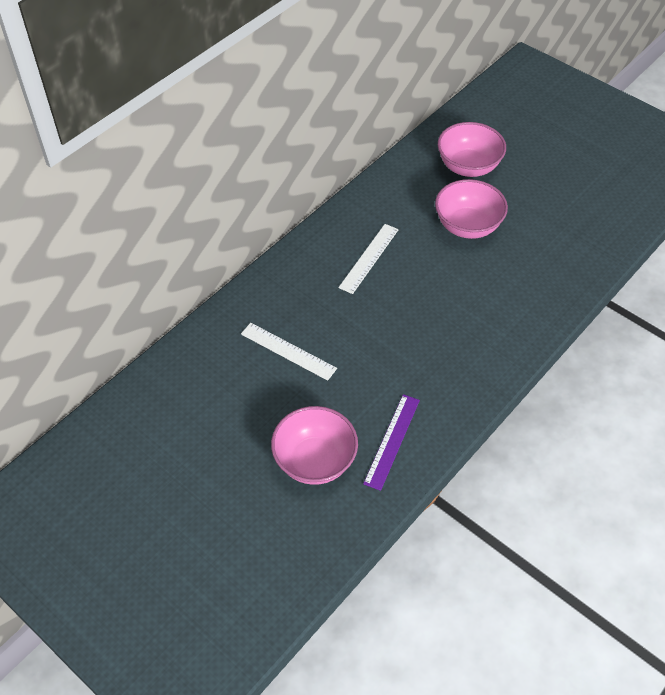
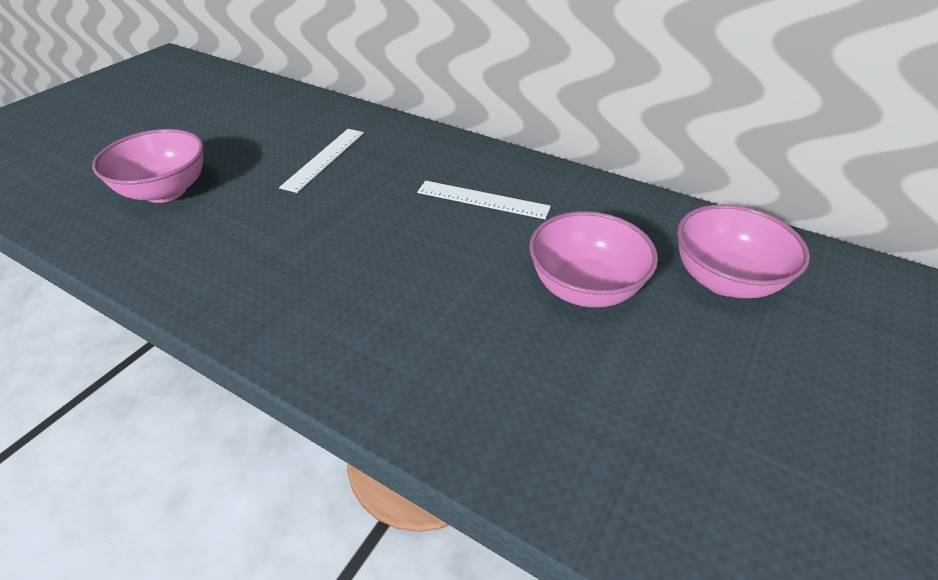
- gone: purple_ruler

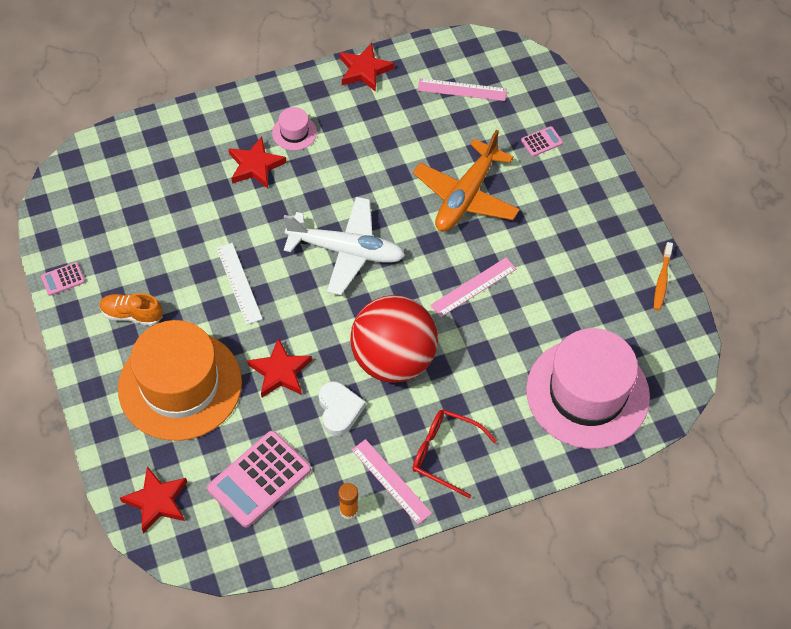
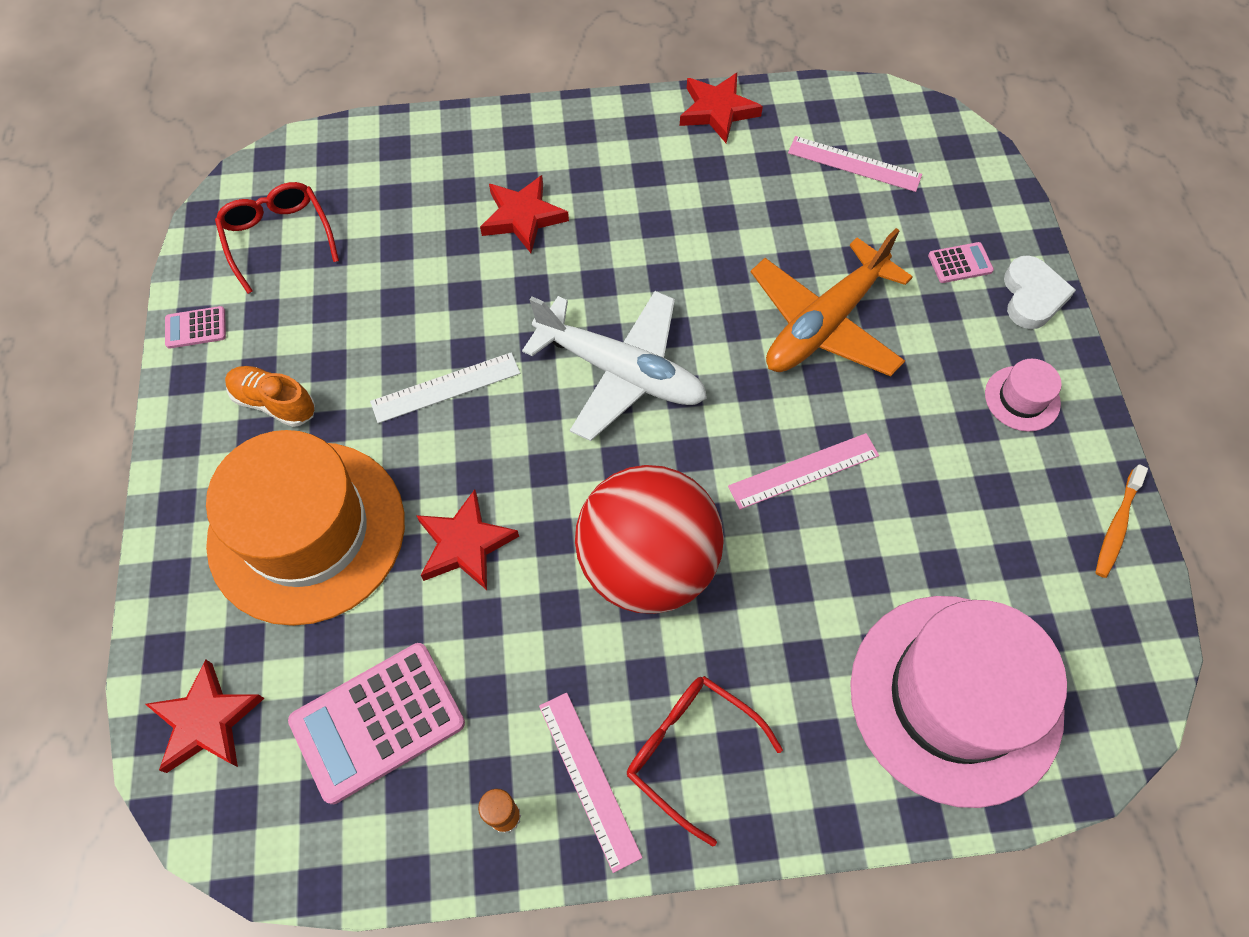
- rotated: white_ruler 75 degrees clockwise
- shifted: pink_hat (no. 1 from left in the first image) to pink_hat (no. 2 from left)
- shifted: white_heart
- new: red_glasses (no. 1 from left)

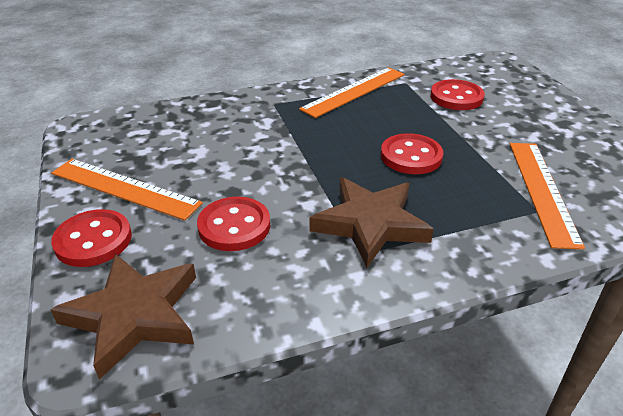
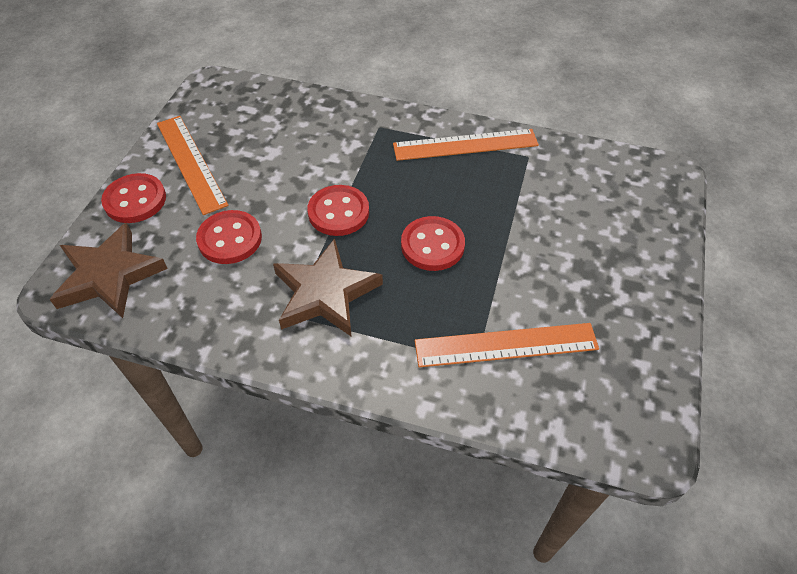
- shifted: red_button (no. 4 from left in the first image) to red_button (no. 3 from left)
- rotated: orange_ruler (no. 3 from left) 45 degrees clockwise

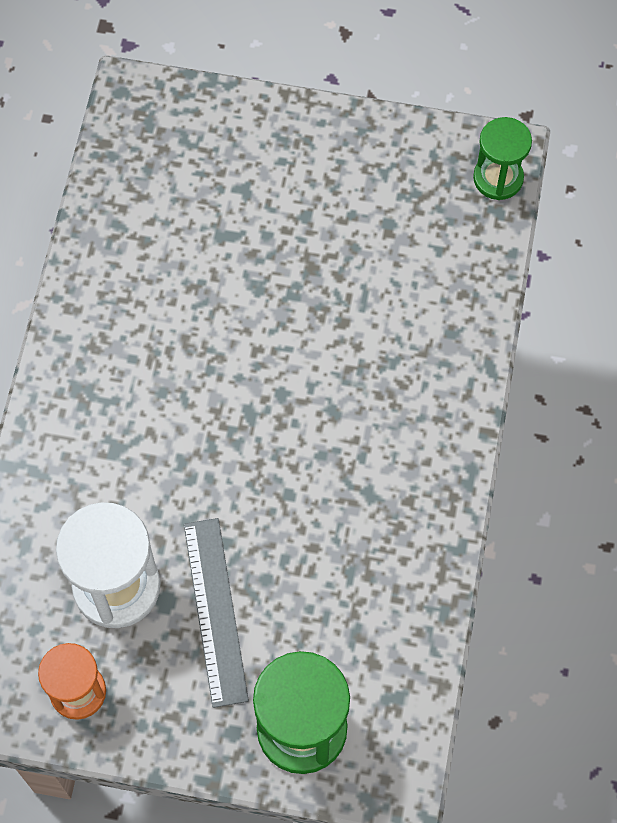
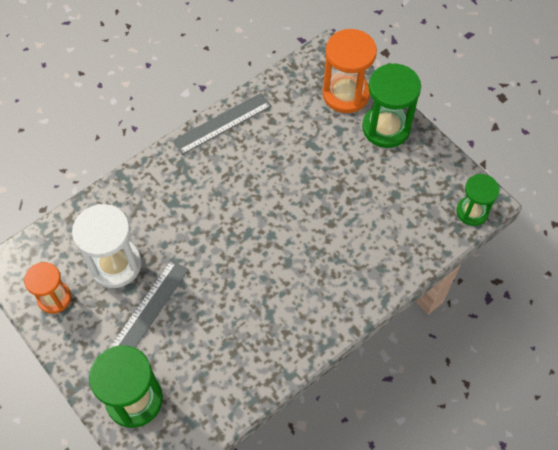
- new: grey_ruler (no. 2 from left)
- new: orange_hourglass (no. 2 from left)
- new: green_hourglass (no. 2 from left)

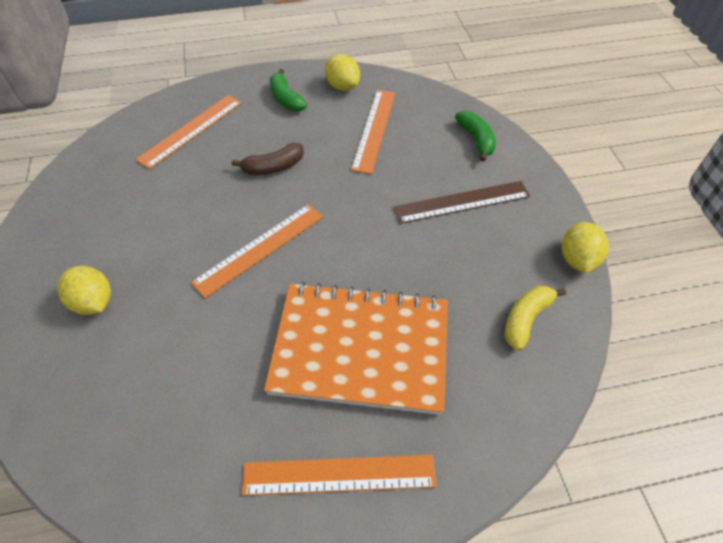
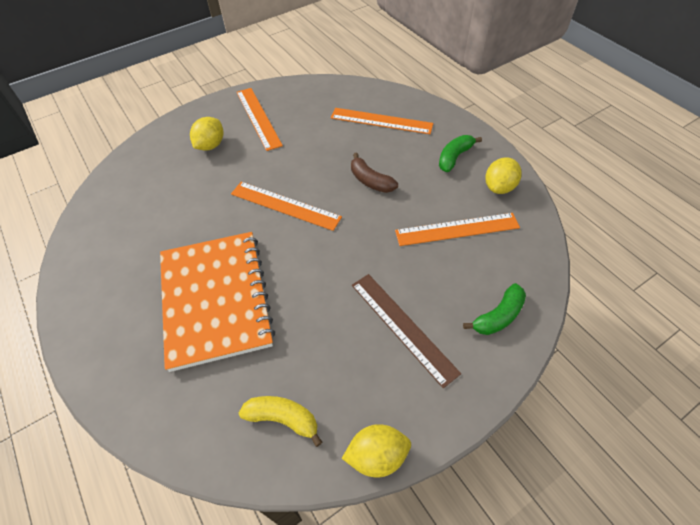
- shifted: orange_ruler (no. 3 from left in the first image) to orange_ruler (no. 1 from left)

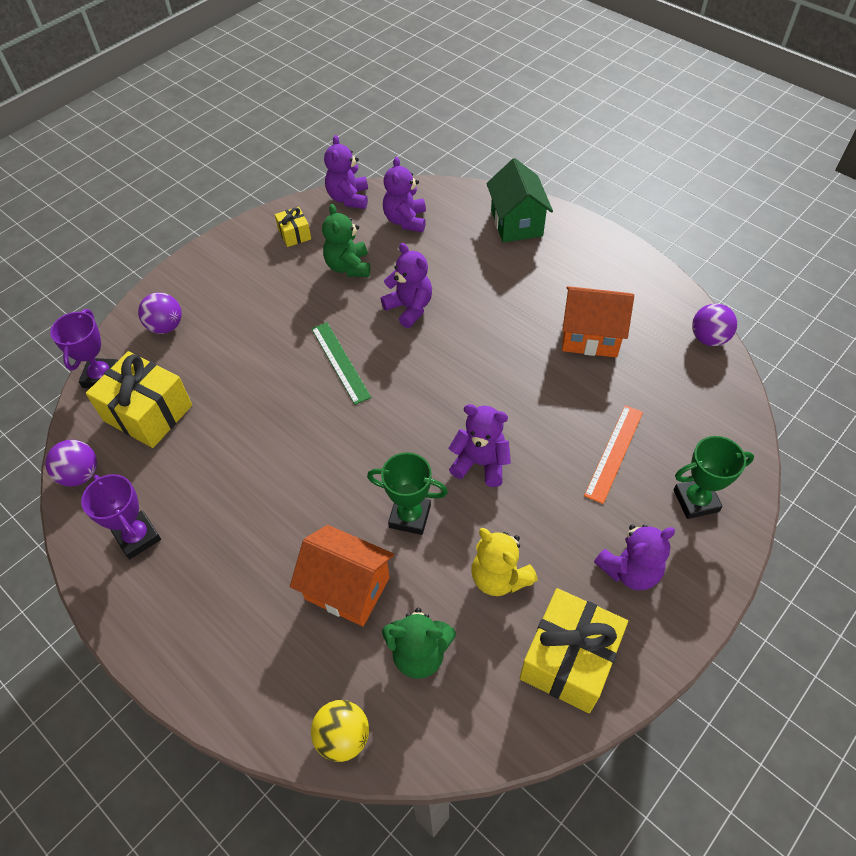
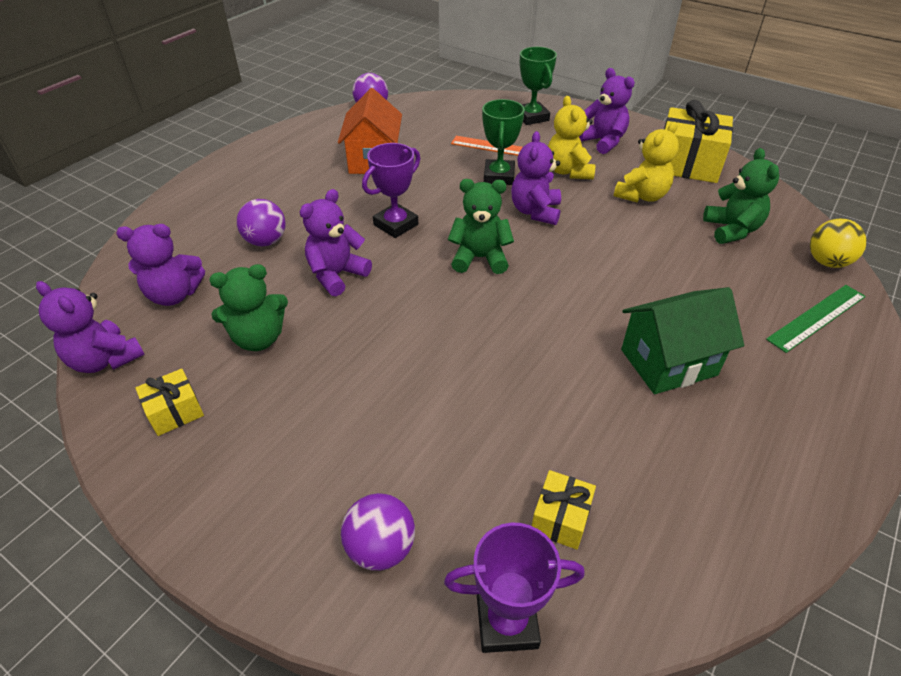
- shifted: purple_ball (no. 1 from left)
- shifted: purple_trophy (no. 2 from left in the first image) to purple_trophy (no. 1 from left)
- scaled: yellow_gift (no. 1 from left in the first image) x0.51
- gone: orange_house (no. 1 from left)
- shifted: green_ruler
- rotated: purple_teddy_bear (no. 1 from left) 45 degrees clockwise
- shifted: green_trophy (no. 1 from left)
- shifted: green_house
- new: green_teddy_bear (no. 2 from left)
- new: yellow_teddy_bear (no. 1 from left)

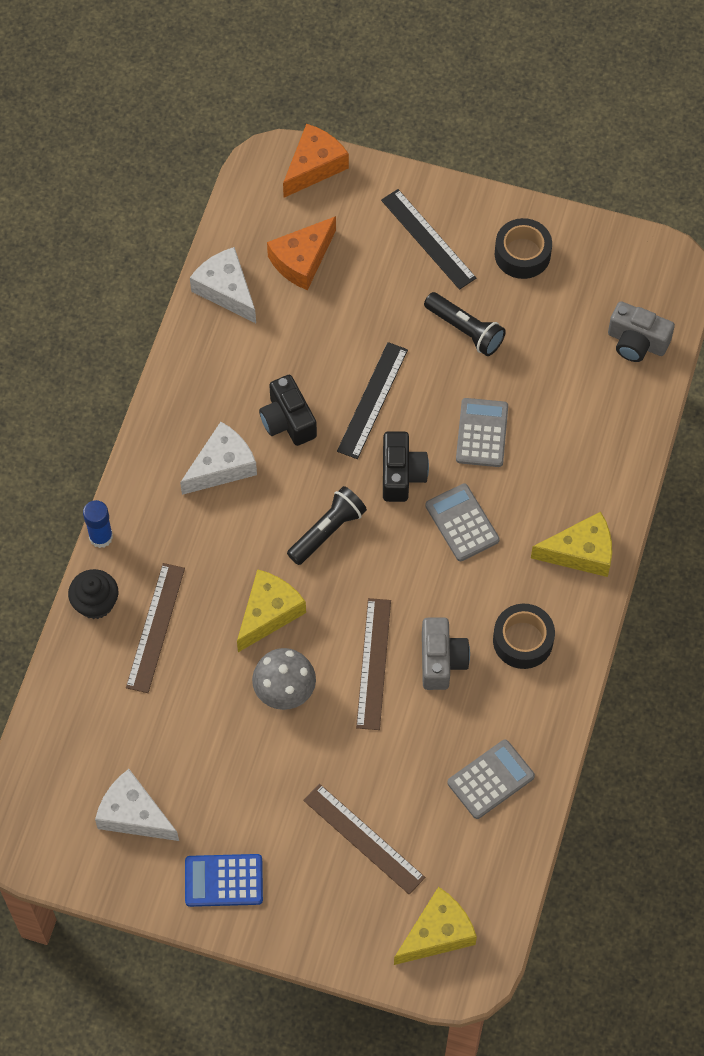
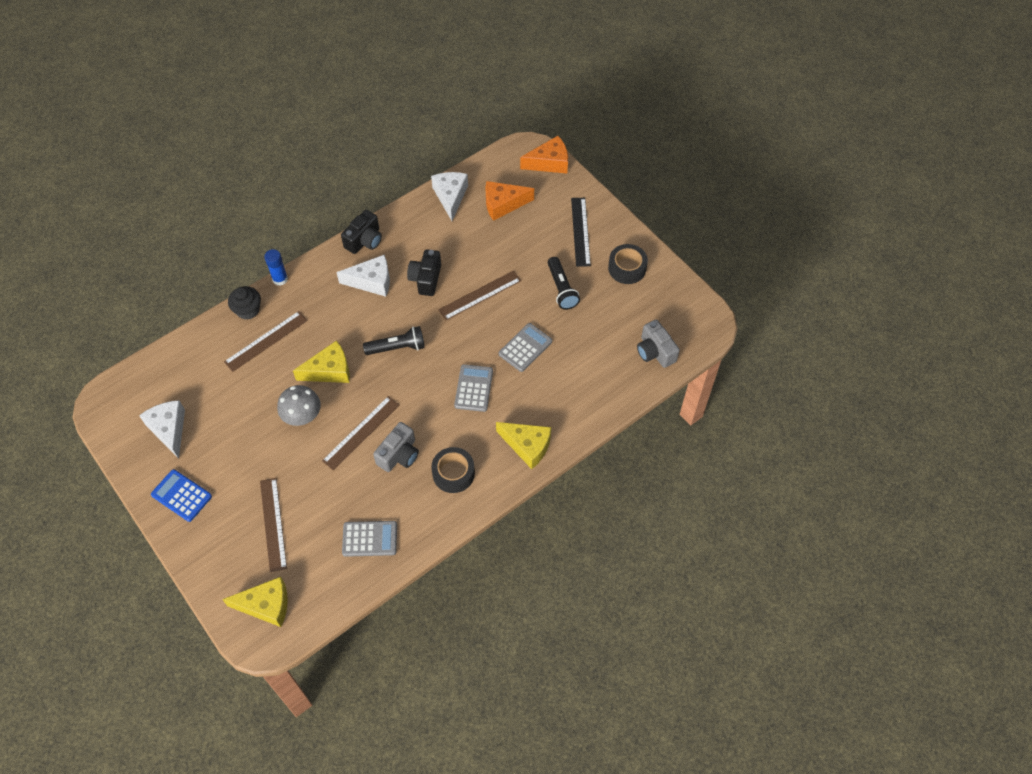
- repainted: black_ruler (no. 1 from left) to brown_ruler (no. 4 from left)
- shifted: black_camera (no. 2 from left in the first image) to black_camera (no. 1 from left)

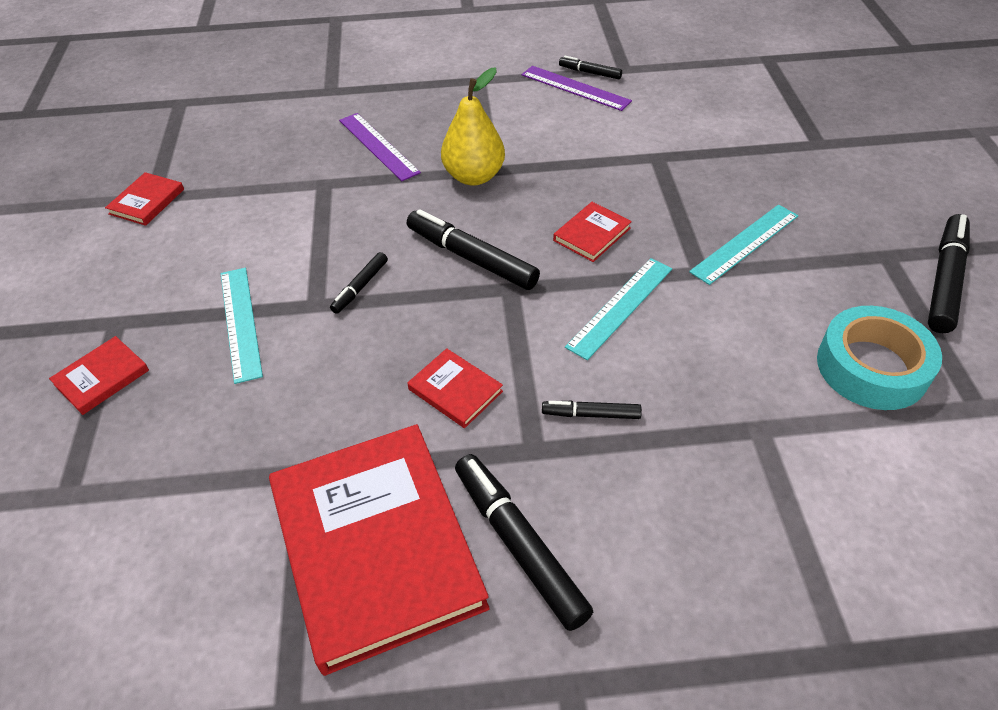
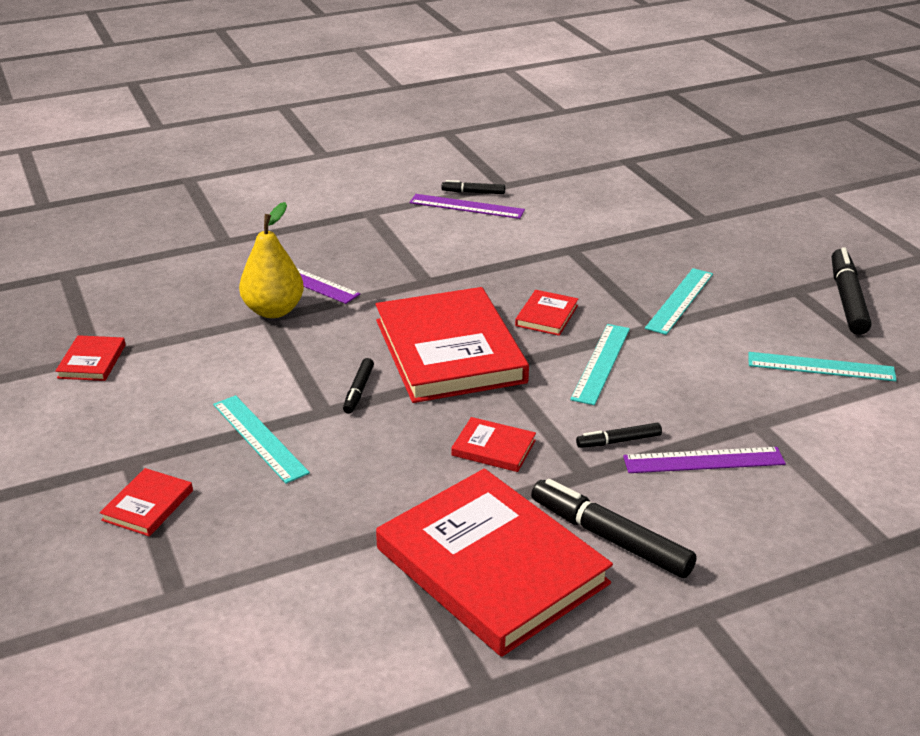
- swapped: black_marker (no. 2 from left) to red_book (no. 3 from left)
- shifted: yellow_pear
- swapped: turquoise_tape to turquoise_ruler (no. 4 from left)
- new: purple_ruler (no. 3 from left)

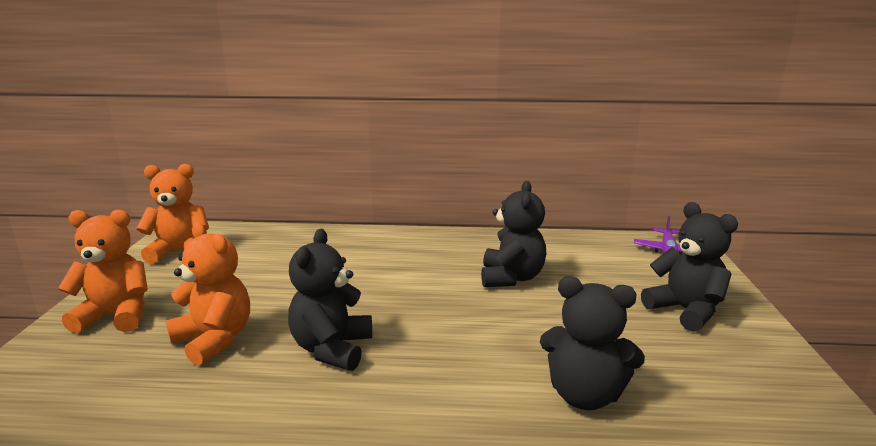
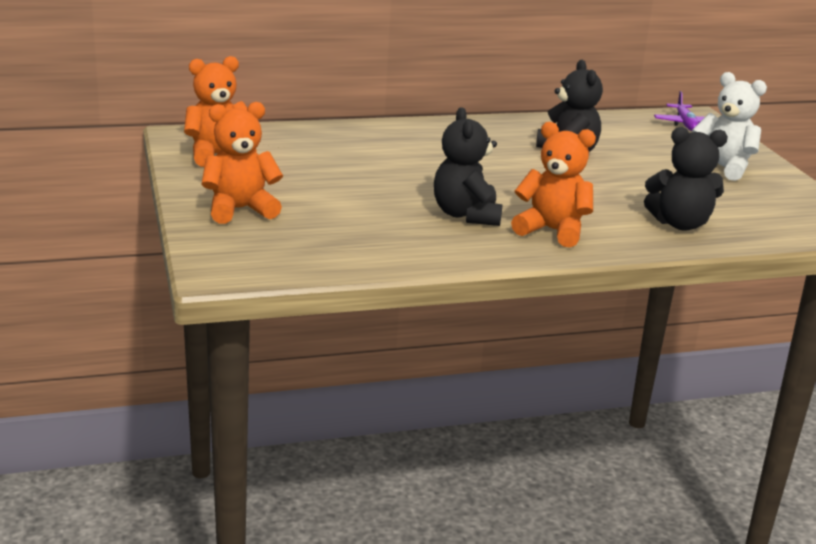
- shifted: orange_teddy_bear (no. 3 from left)
- repainted: black_teddy_bear (no. 4 from left) to white_teddy_bear

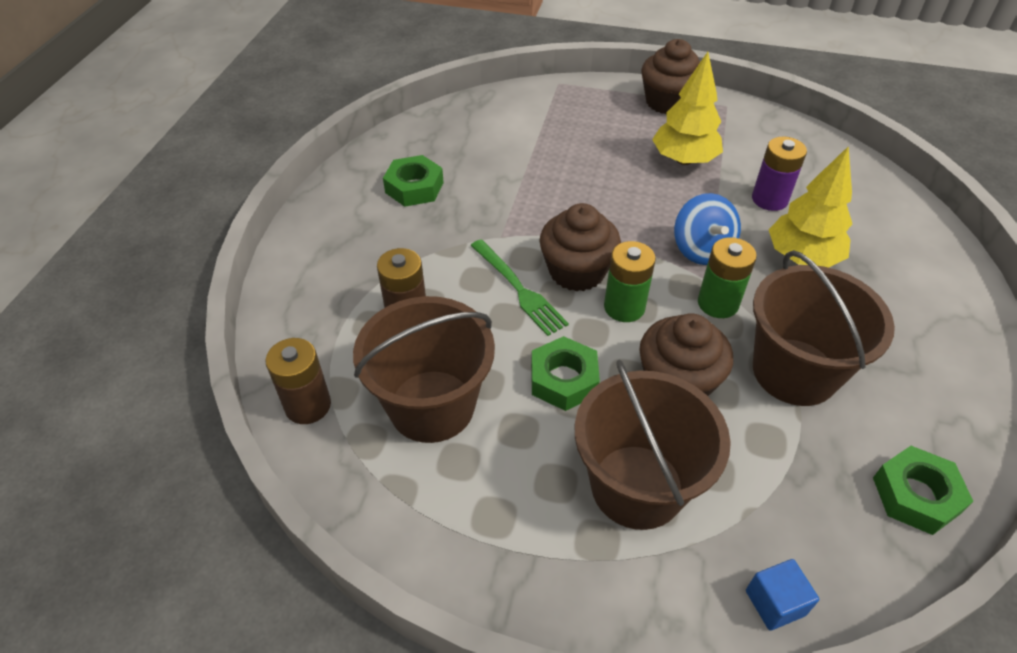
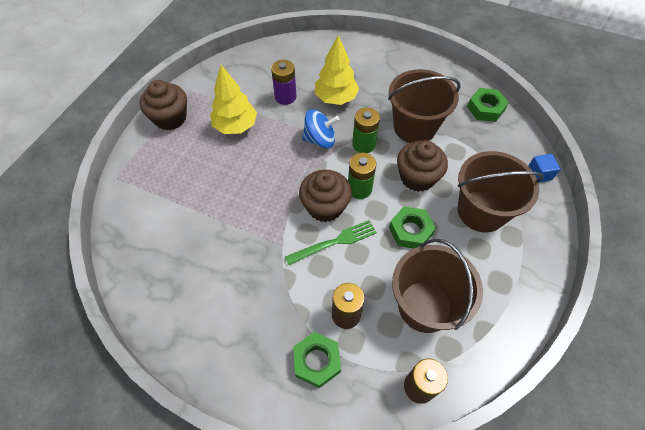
- shifted: green_nut (no. 1 from left)

